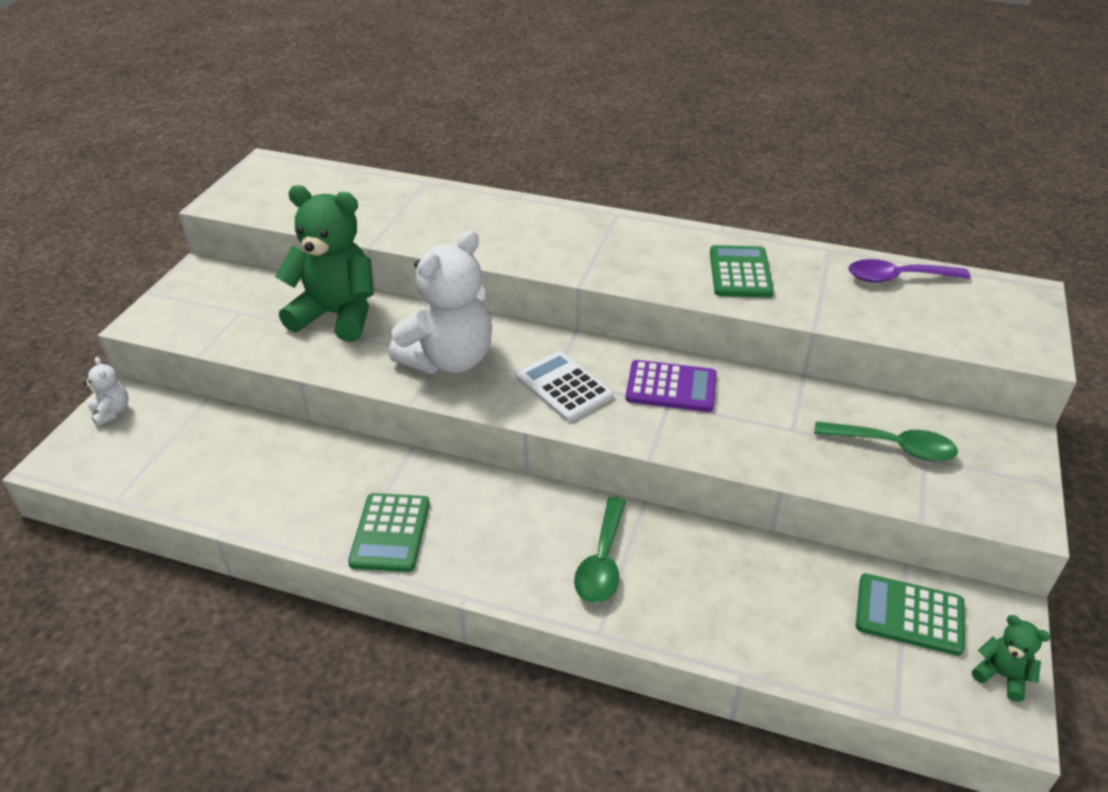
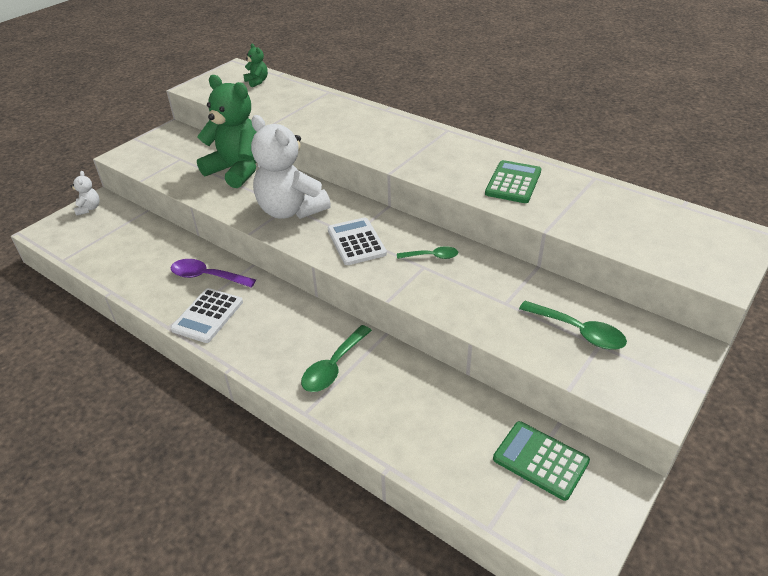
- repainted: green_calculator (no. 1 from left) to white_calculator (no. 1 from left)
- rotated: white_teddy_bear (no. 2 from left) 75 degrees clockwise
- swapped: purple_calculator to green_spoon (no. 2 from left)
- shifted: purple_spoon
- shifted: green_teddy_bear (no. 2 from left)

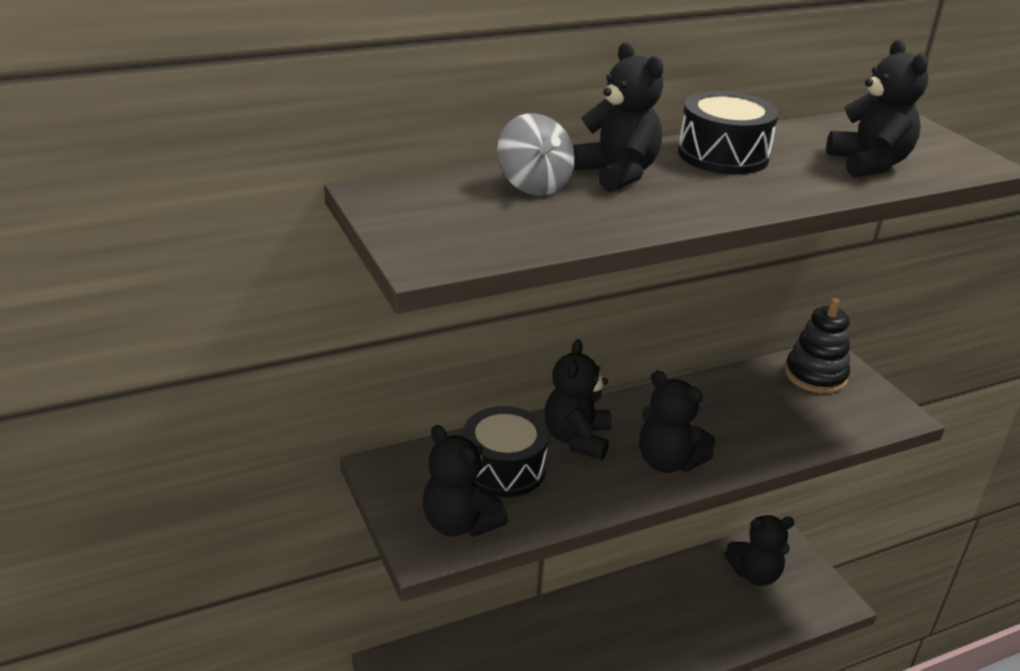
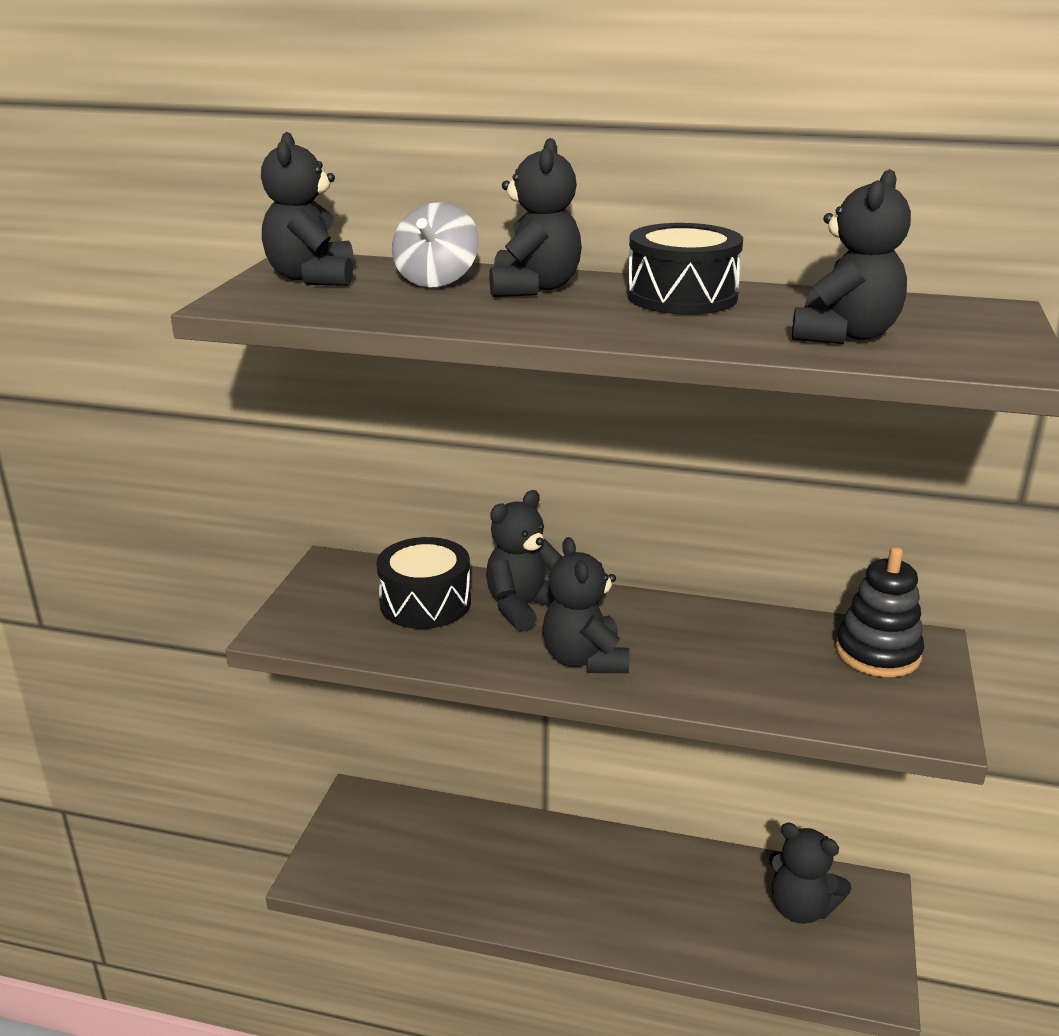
- shifted: black_teddy_bear (no. 1 from left)

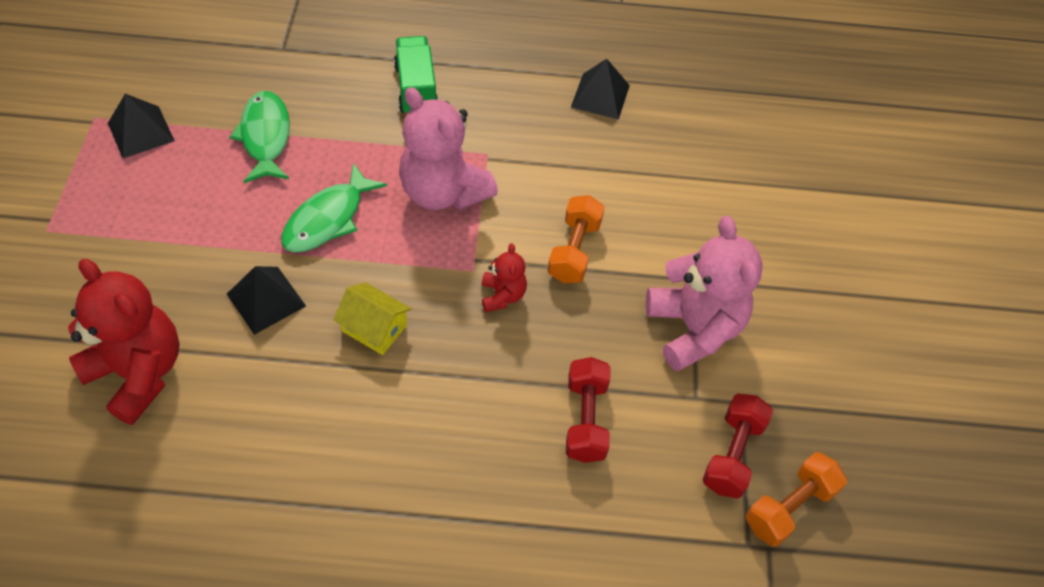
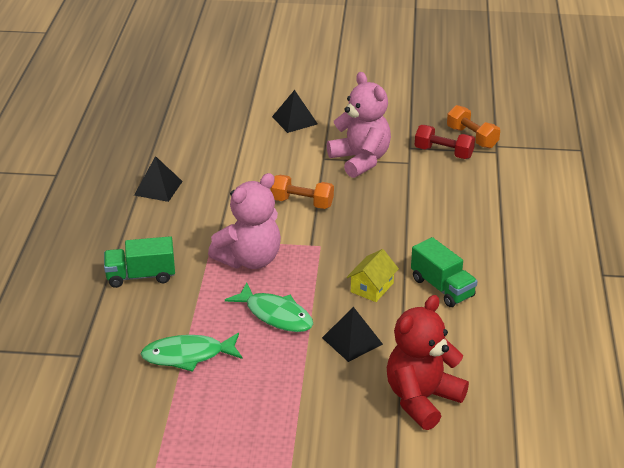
- shifted: black_pyramid (no. 1 from left in the first image) to black_pyramid (no. 2 from left)
- gone: red_teddy_bear (no. 2 from left)
- gone: red_dumbbell (no. 1 from left)
- rotated: pink_teddy_bear (no. 2 from left) 75 degrees clockwise
- new: green_truck (no. 2 from left)

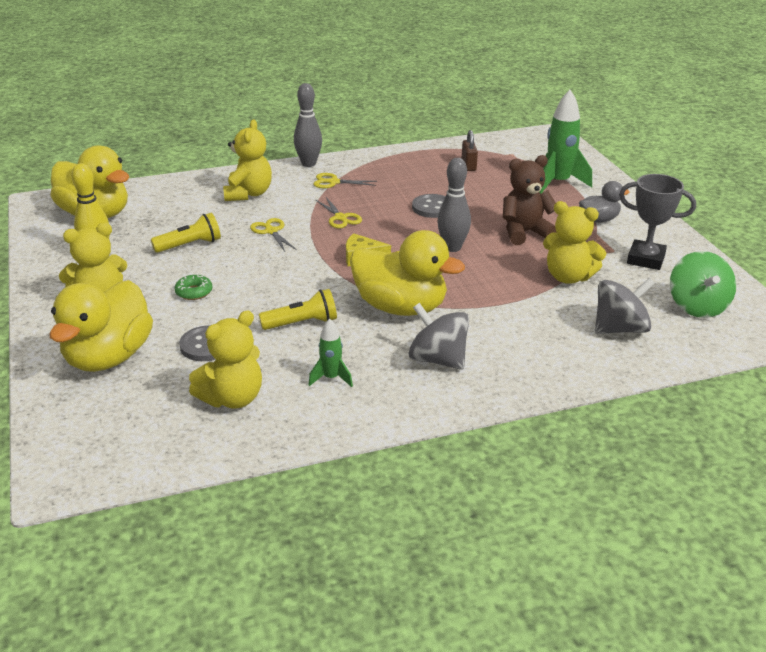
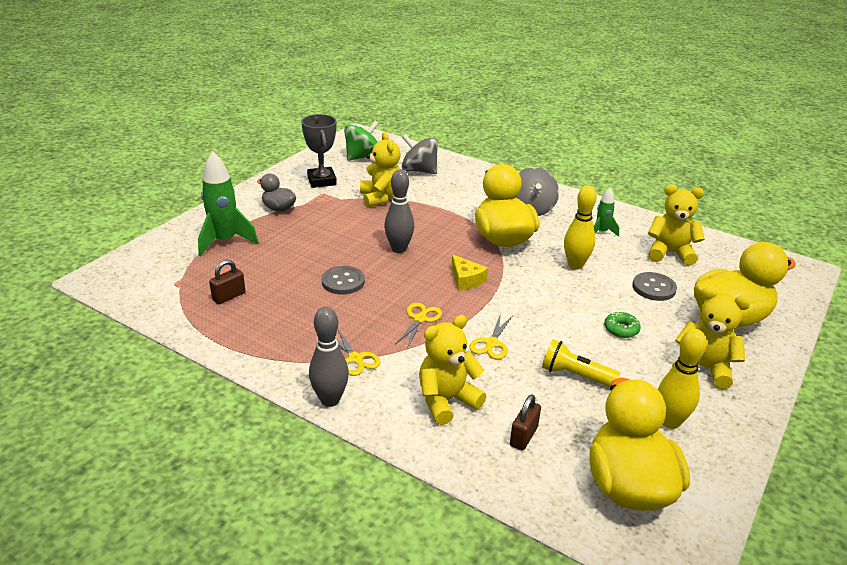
- swapped: yellow_flashlight (no. 2 from left) to yellow_bowling_pin (no. 1 from left)
- gone: brown_teddy_bear
- new: brown_padlock (no. 2 from left)

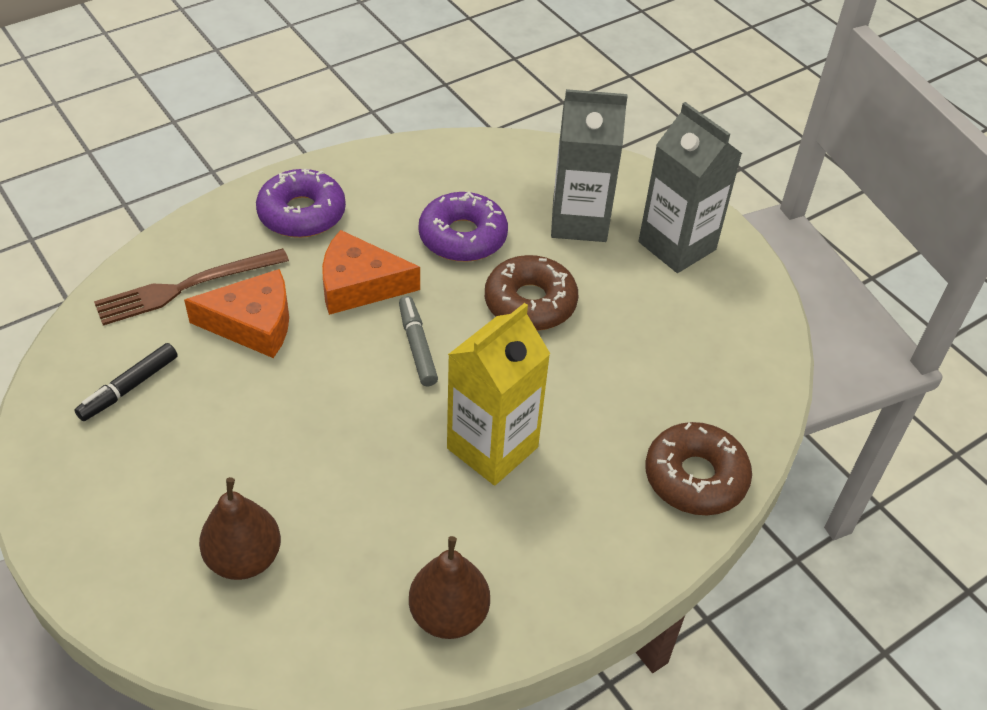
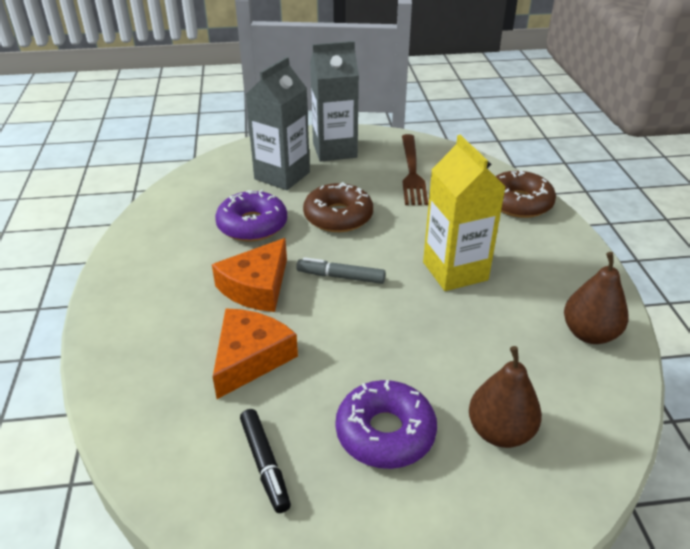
- shifted: brown_fork
- shifted: purple_donut (no. 1 from left in the first image) to purple_donut (no. 2 from left)

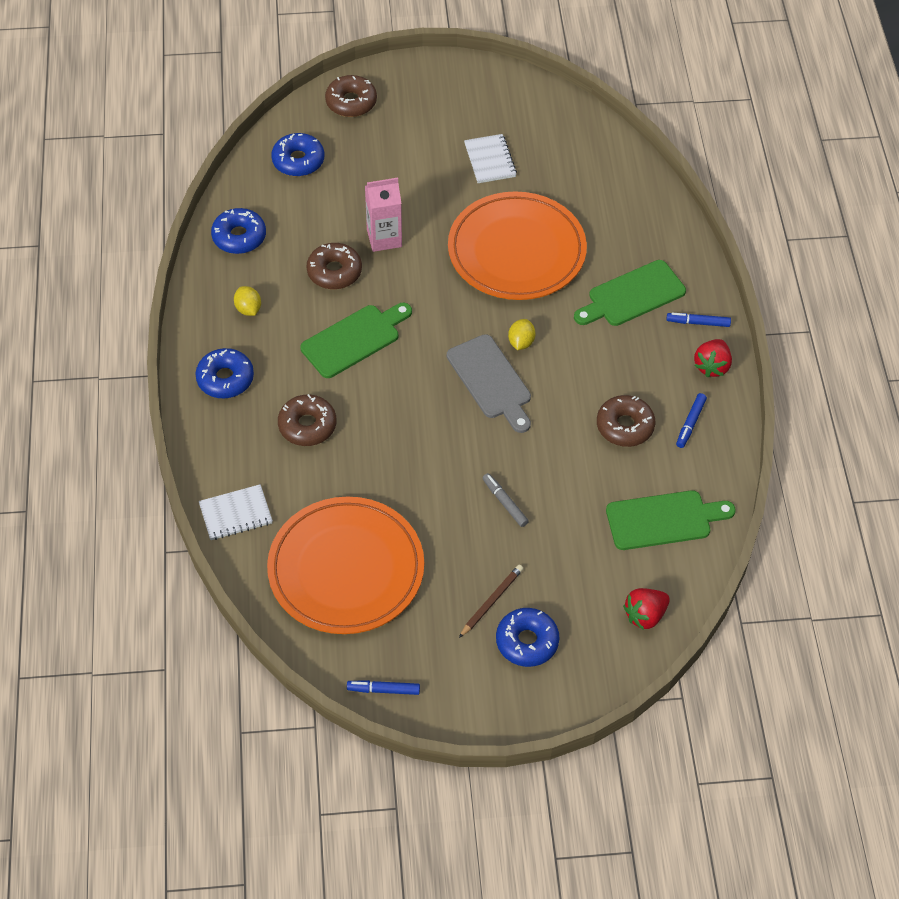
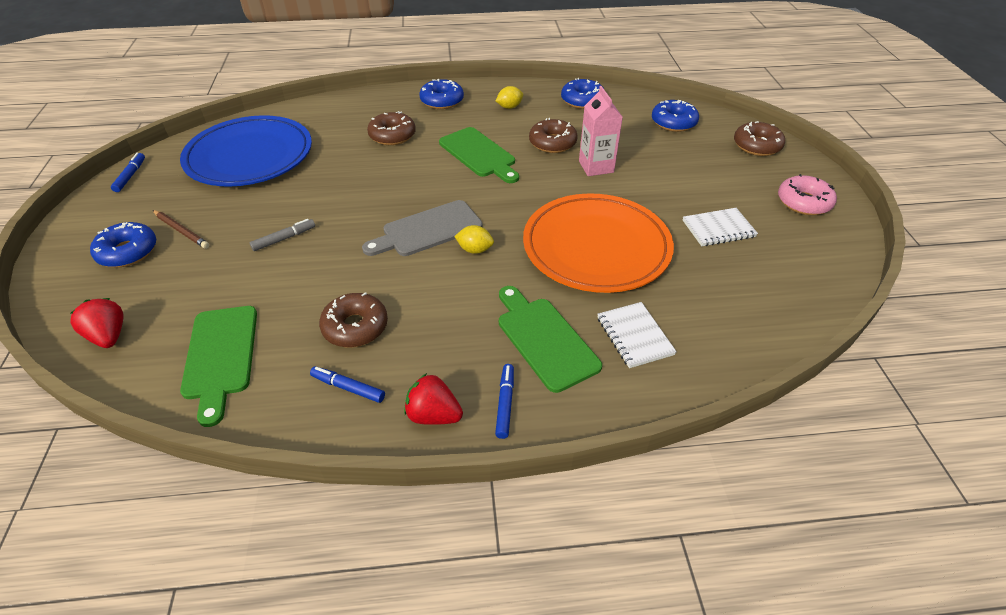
- shifted: white_notebook (no. 1 from left)
- repainted: orange_plate (no. 1 from left) to blue_plate
- new: pink_donut

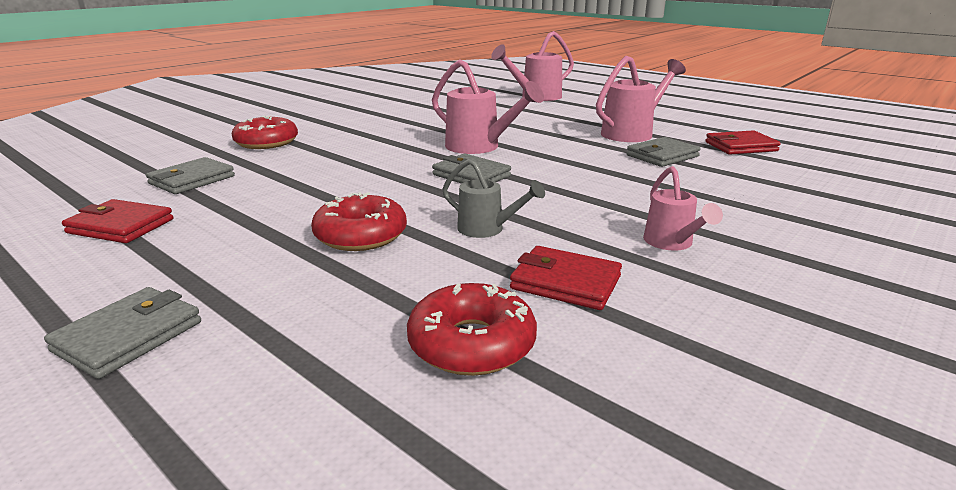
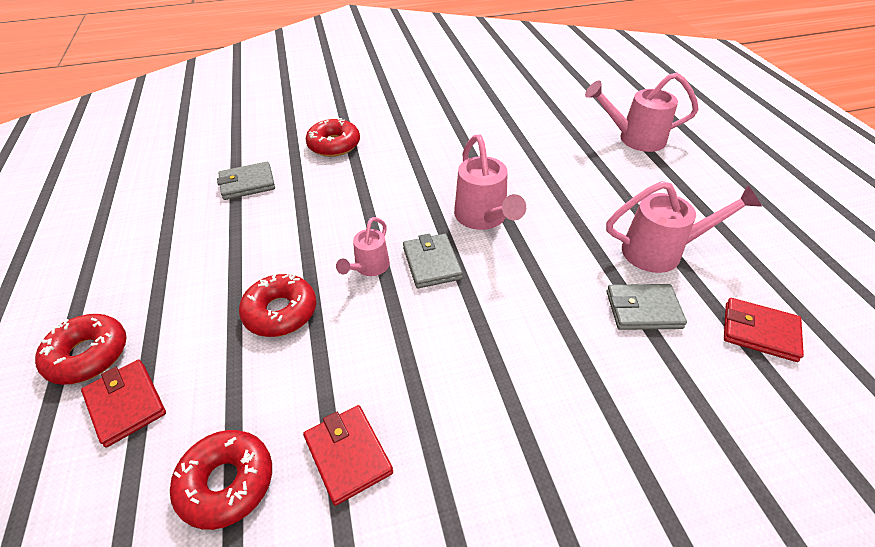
- swapped: grey_wallet (no. 1 from left) to red_donut (no. 1 from left)
- shifted: red_wallet (no. 1 from left)
- gone: grey_watering_can
- shifted: pink_watering_can (no. 4 from left in the first image) to pink_watering_can (no. 1 from left)

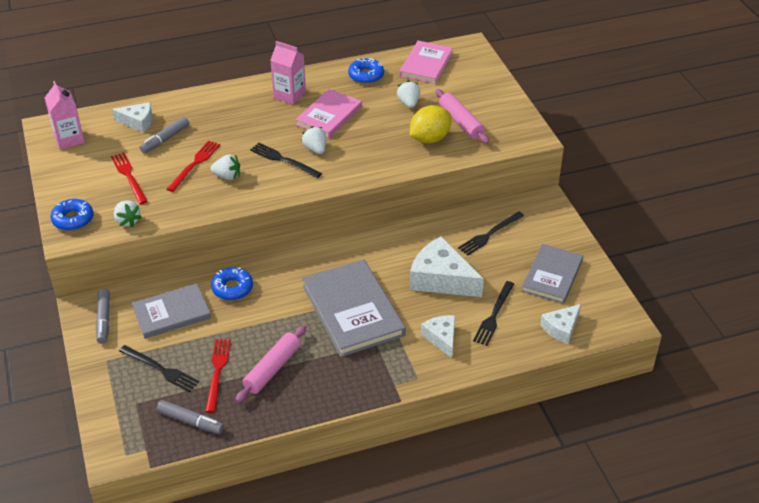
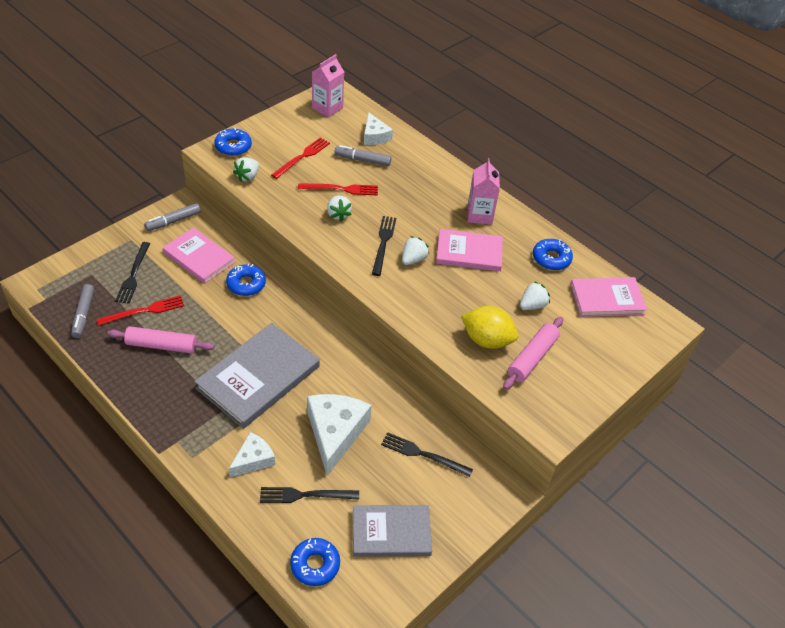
- repainted: grey_book (no. 1 from left) to pink_book (no. 1 from left)
- swapped: white_cheese (no. 4 from left) to blue_donut (no. 3 from left)

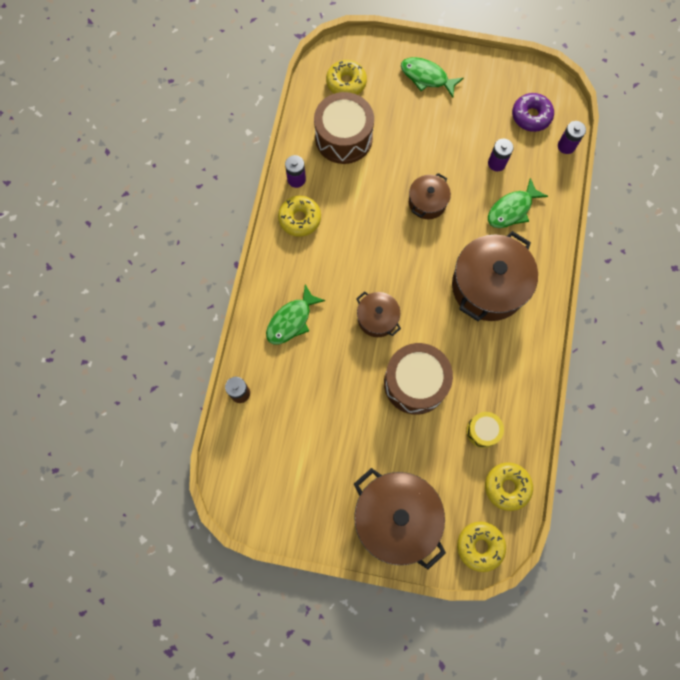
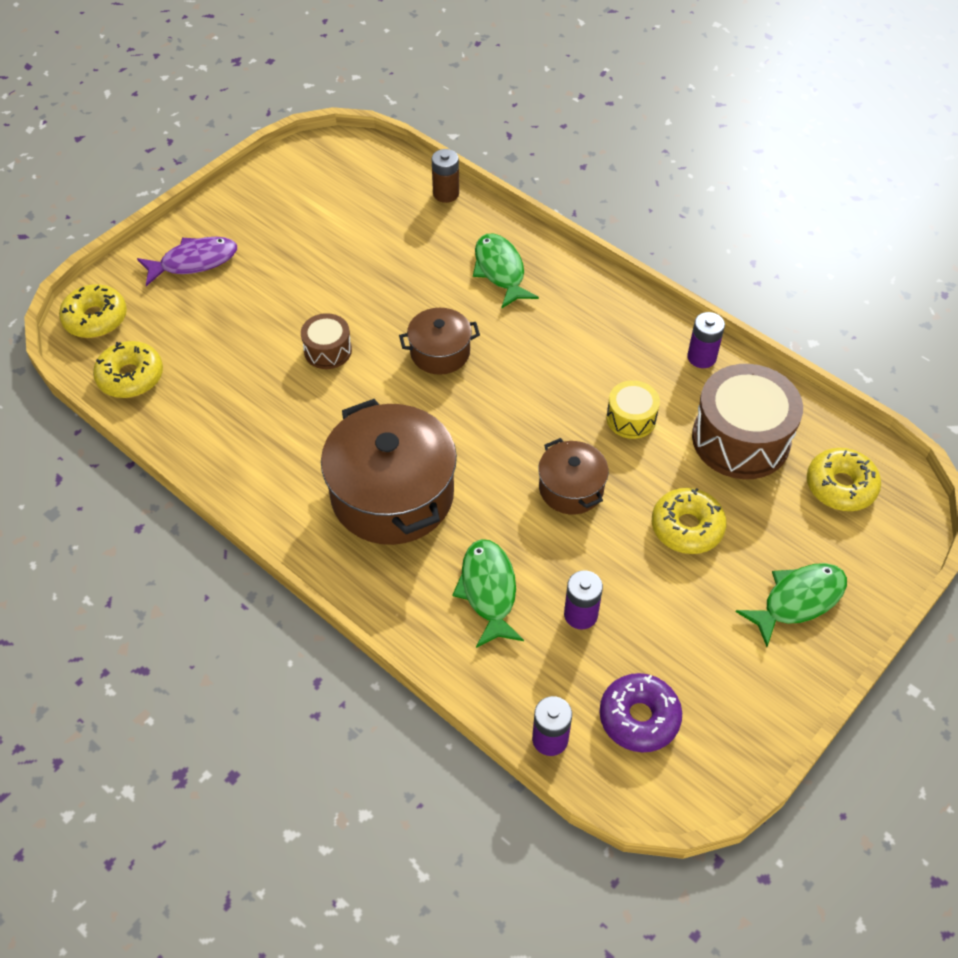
- shifted: yellow_donut (no. 1 from left in the first image) to yellow_donut (no. 3 from left)
- swapped: brown_pot (no. 2 from left) to purple_fish
- scaled: brown_drum (no. 2 from left in the first image) x0.52
- shifted: yellow_drum

